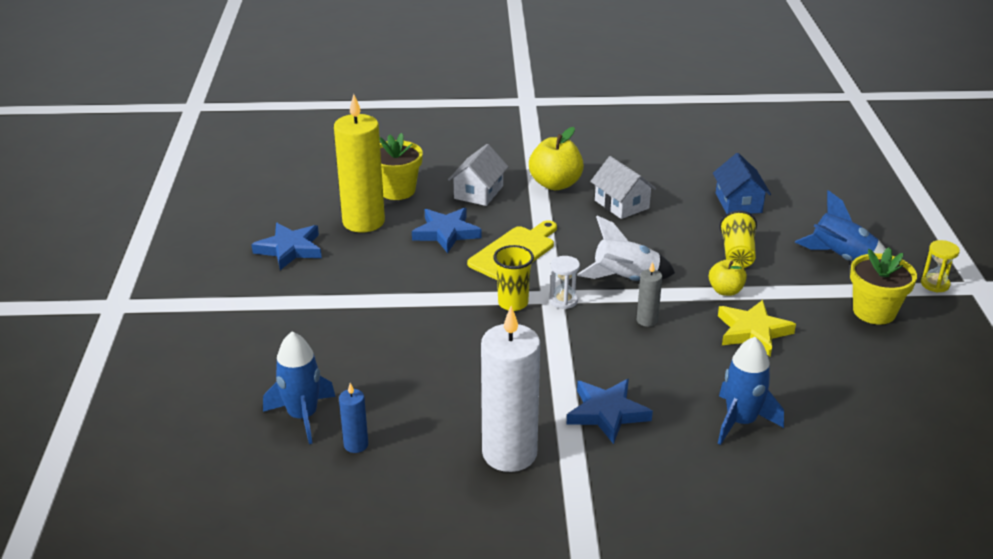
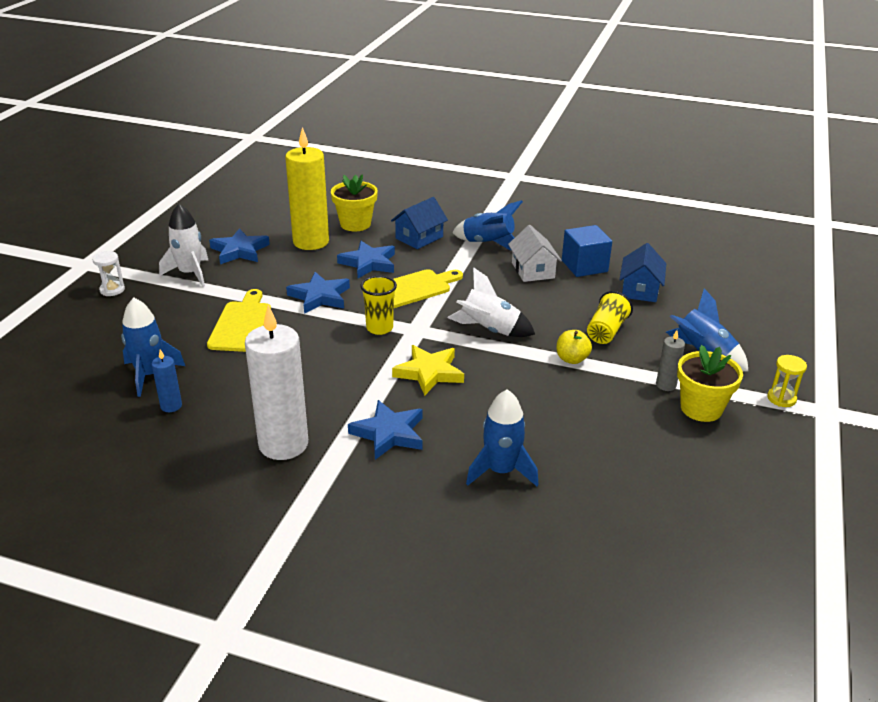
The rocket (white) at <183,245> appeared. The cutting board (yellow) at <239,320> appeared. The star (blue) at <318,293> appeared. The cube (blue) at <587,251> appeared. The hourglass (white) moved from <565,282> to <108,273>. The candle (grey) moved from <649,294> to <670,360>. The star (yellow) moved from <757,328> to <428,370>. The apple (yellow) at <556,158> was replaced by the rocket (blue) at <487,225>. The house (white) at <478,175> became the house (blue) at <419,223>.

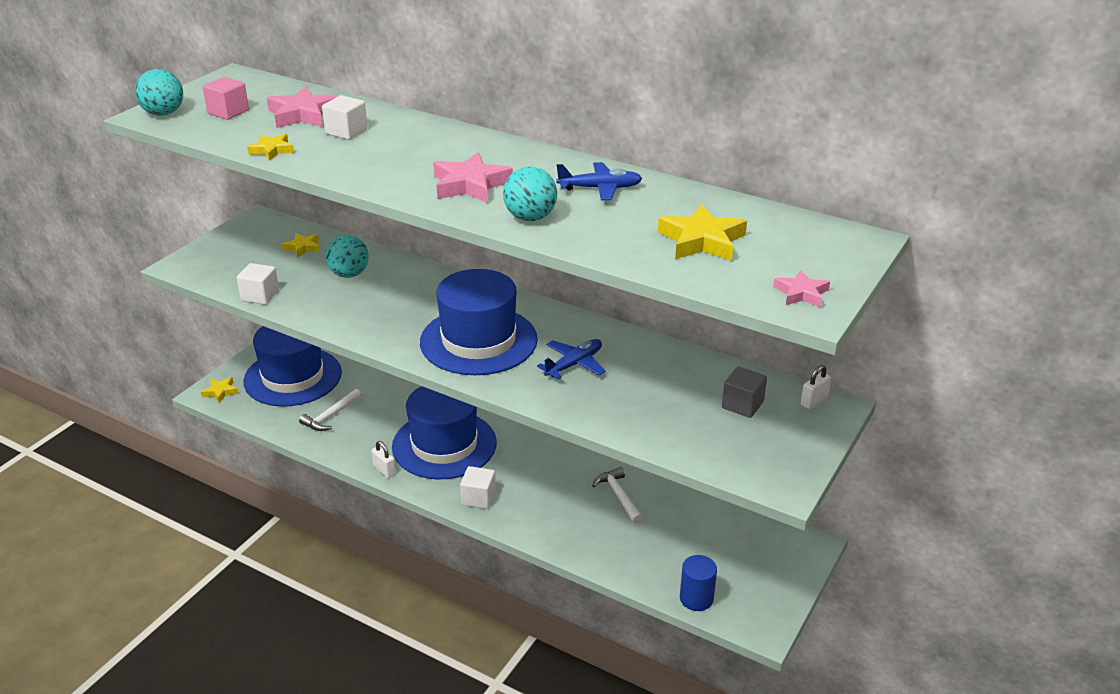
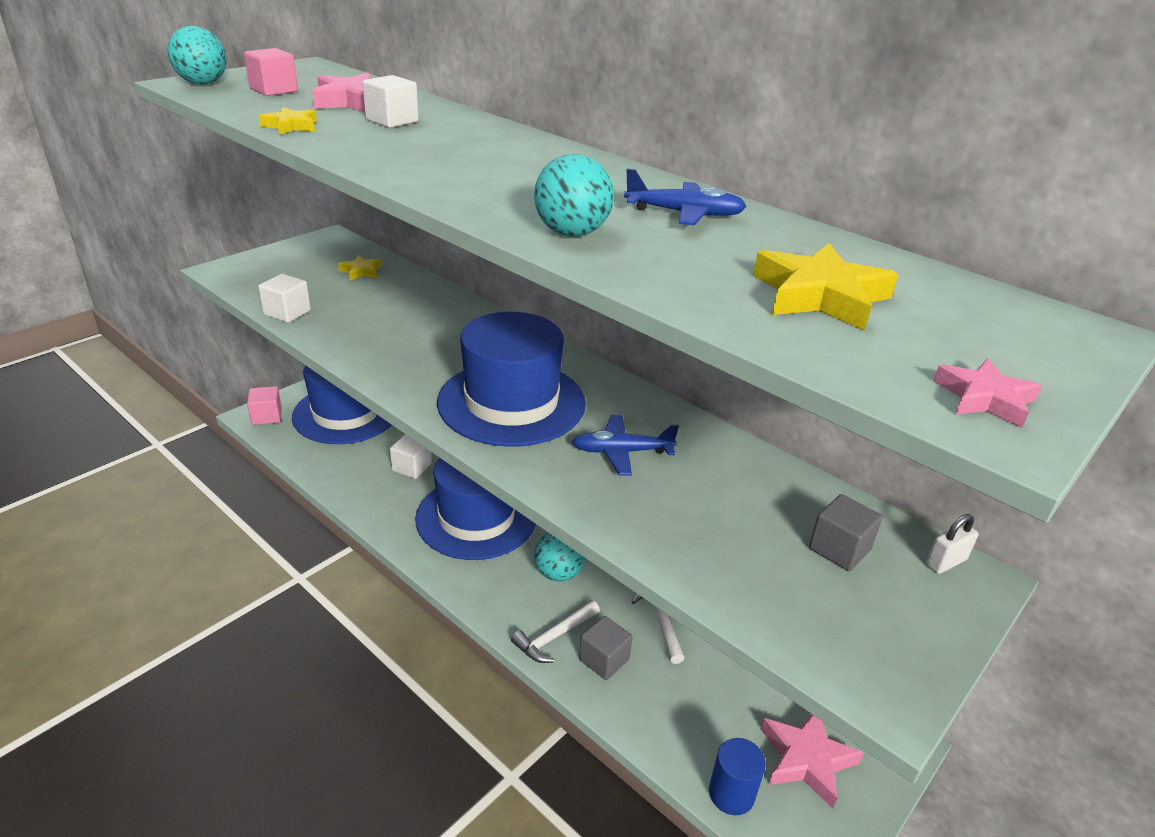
The padlock (white) at <383,459> disappeared. The cube (grey) at <606,648> appeared. The hammer (white) moved from <330,410> to <555,631>. The ball (turquoise) moved from <347,256> to <559,557>. The star (pink) moved from <473,177> to <812,761>. The cube (white) moved from <478,487> to <411,456>. The star (yellow) at <220,390> was replaced by the cube (pink) at <264,405>. The plane (blue) at <571,359> turned 150 degrees counterclockwise.

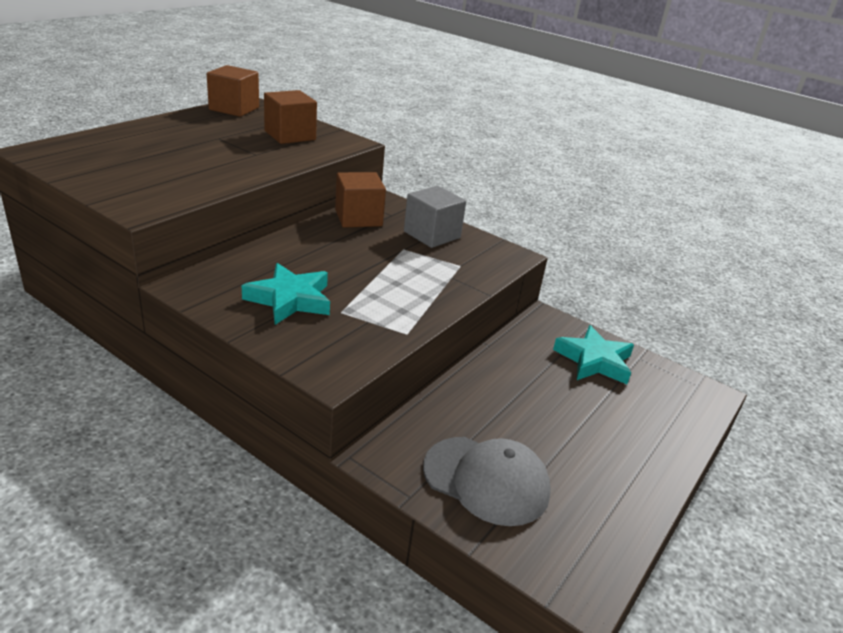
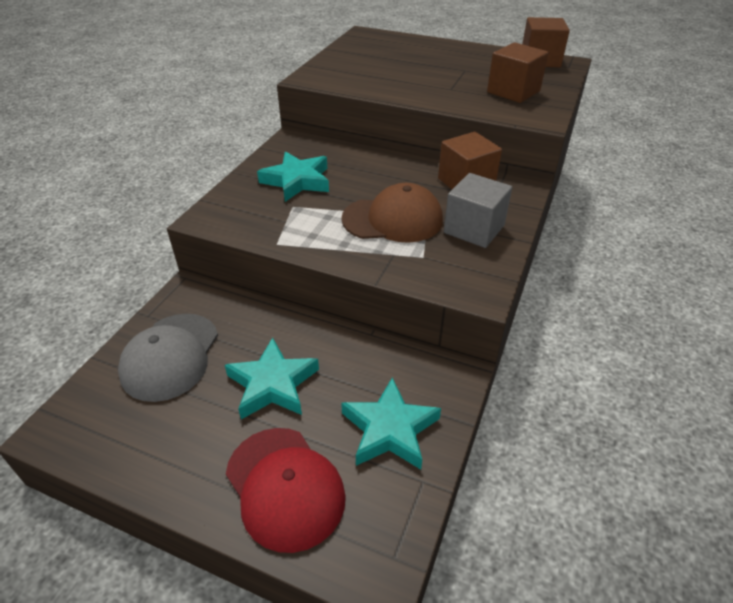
The star (turquoise) at <272,378> appeared. The cap (red) at <286,490> appeared. The cap (brown) at <392,213> appeared.

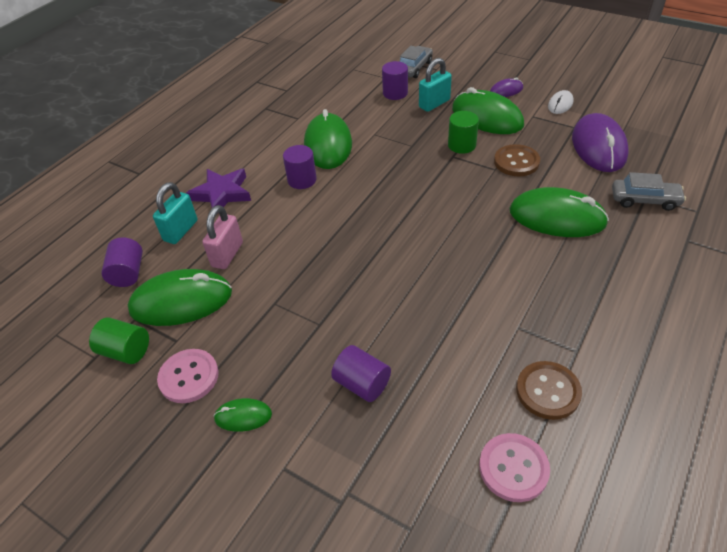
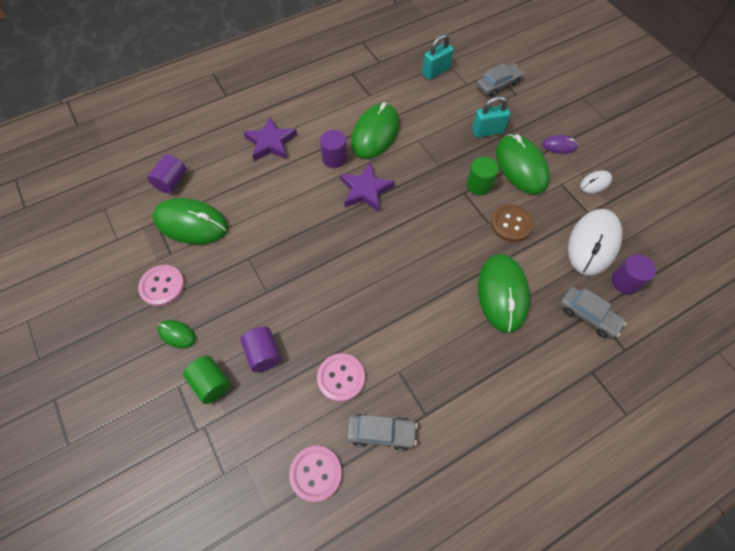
The padlock (pink) at <222,237> disappeared. The button (pink) at <341,377> appeared. The star (purple) at <367,187> appeared. The cylinder (green) moved from <119,340> to <207,380>. The padlock (turquoise) moved from <175,213> to <438,57>. The cylinder (purple) moved from <395,80> to <633,274>. The button (brown) at <549,390> was replaced by the car (grey) at <381,432>. The mouse (purple) at <600,142> became the mouse (white) at <595,242>. The mouse (green) at <559,212> turned 45 degrees clockwise.

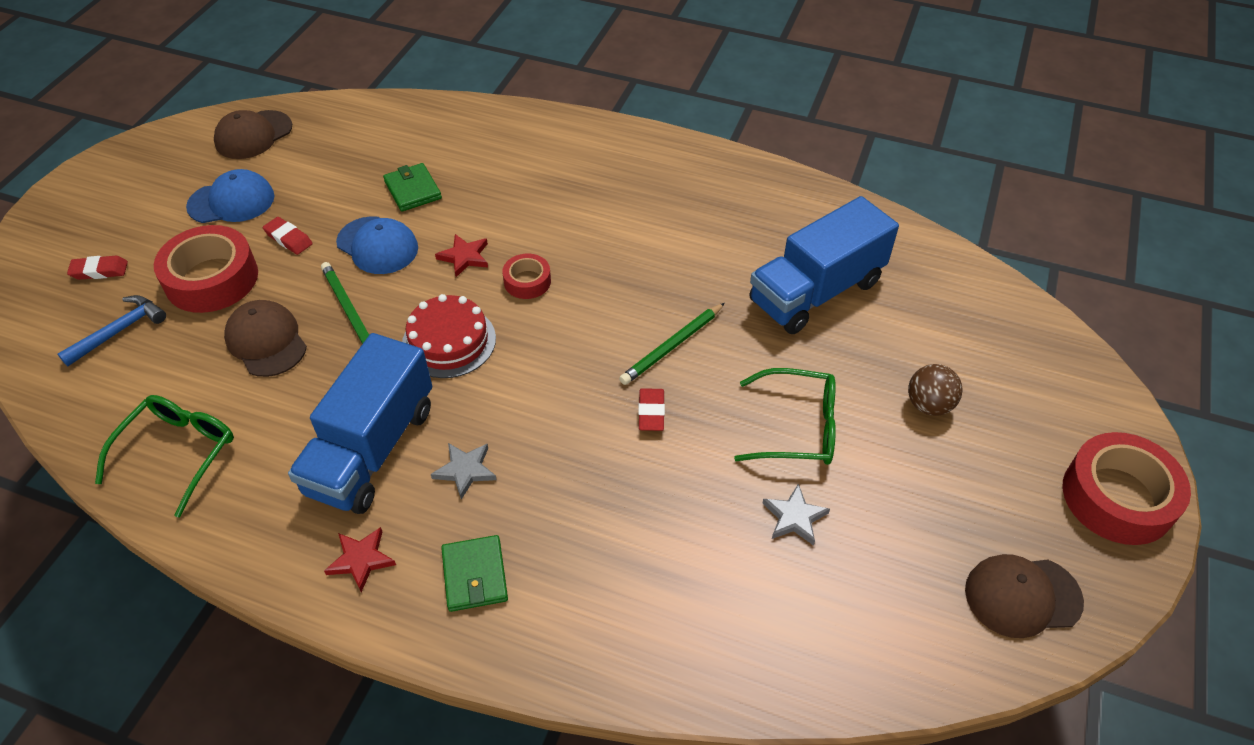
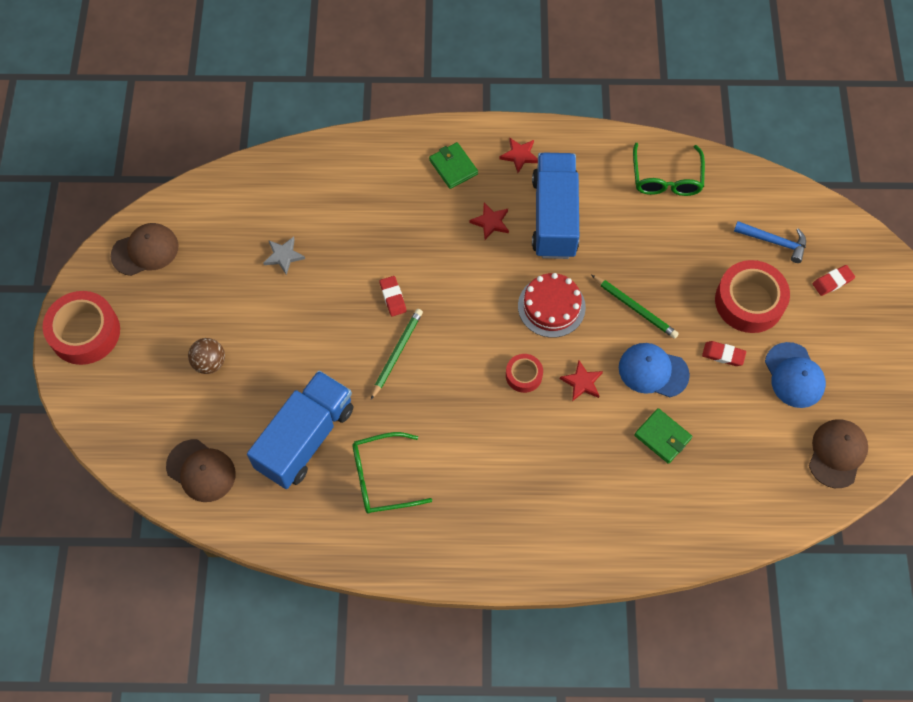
The cap (brown) moved from <265,338> to <201,470>. The glasses (green) moved from <785,416> to <392,473>. The star (grey) at <464,471> became the star (red) at <489,221>. The hammer (blue) at <111,330> turned 90 degrees counterclockwise. The cap (blue) at <230,196> turned 75 degrees counterclockwise.

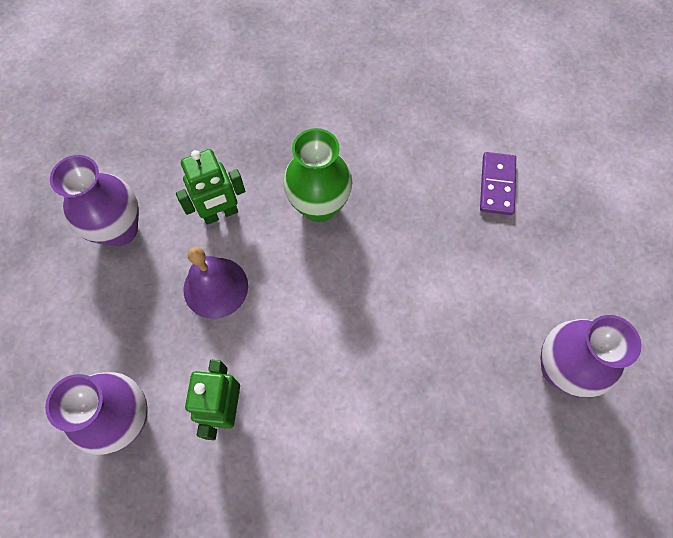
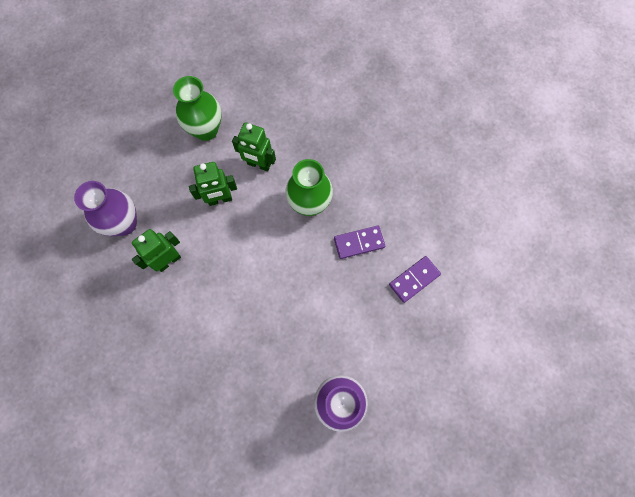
The domino (purple) at <359,242> appeared. The bell (purple) at <215,283> was replaced by the robot (green) at <213,184>. The vase (purple) at <94,200> became the vase (green) at <197,108>.

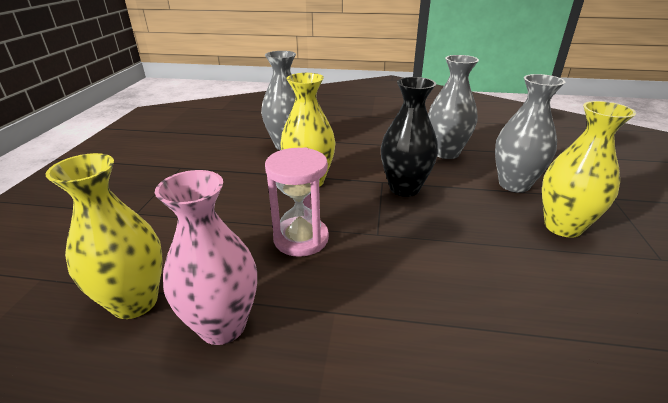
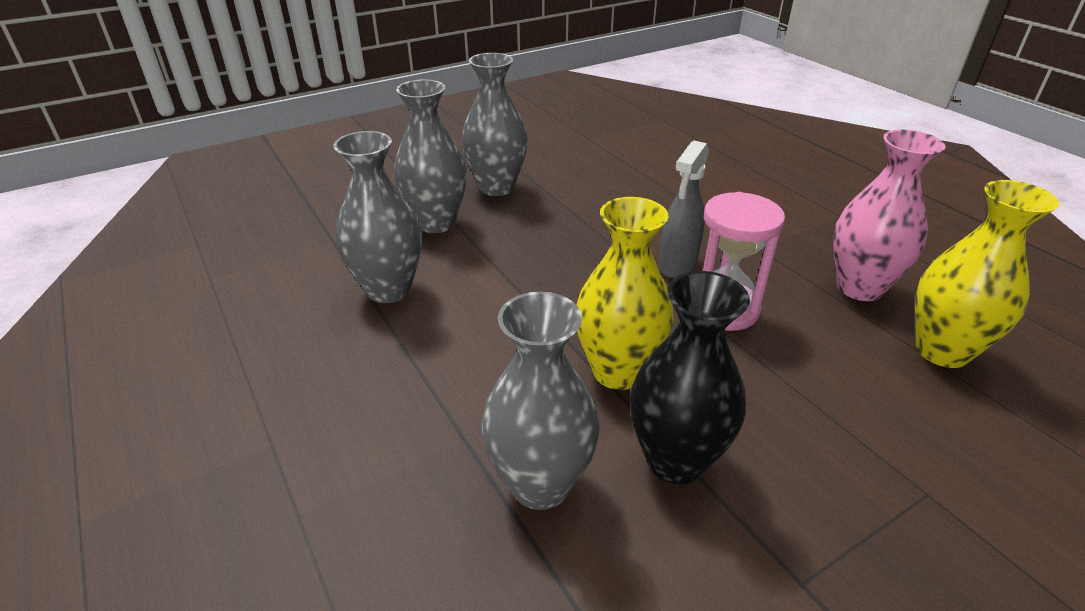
The spray bottle (grey) at <684,209> appeared. The vase (black) moved from <409,137> to <690,377>. The vase (yellow) at <589,169> became the vase (grey) at <495,124>.

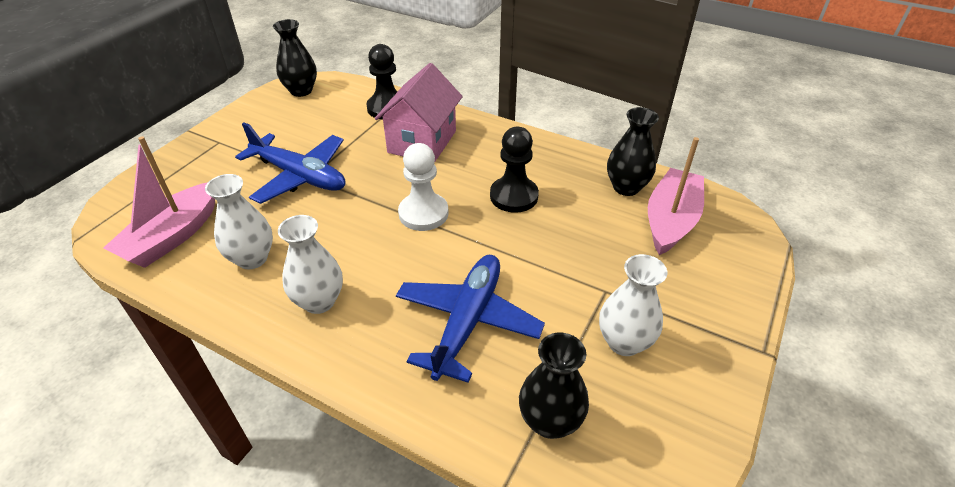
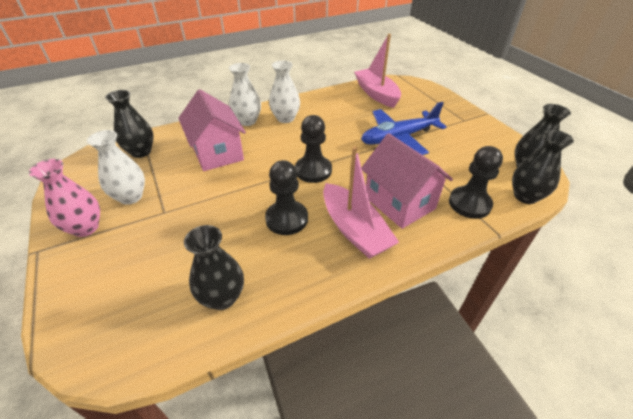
The vase (pink) at <64,198> appeared. The vase (black) at <543,167> appeared. The vase (white) moved from <239,221> to <245,94>. The boat (pink) moved from <676,196> to <361,202>. The plane (blue) at <470,319> was replaced by the house (pink) at <212,130>. The pawn (white) at <423,187> became the pawn (black) at <313,149>.

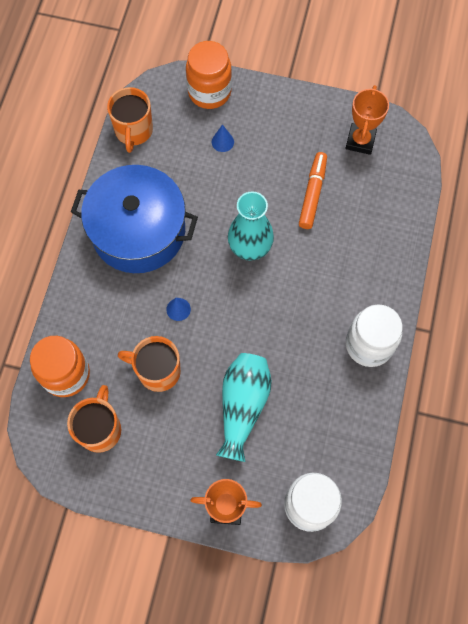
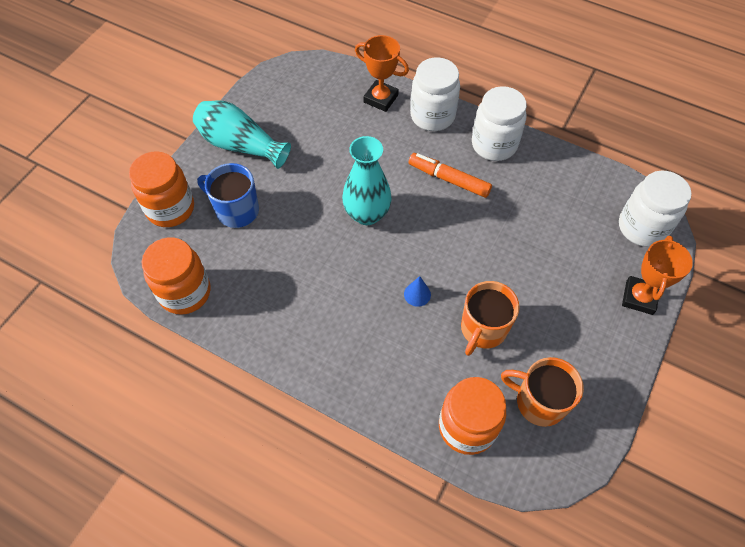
The pot (blue) at <134,219> disappeared. The jar (white) at <435,94> appeared. The vase (turquoise) moved from <244,407> to <242,134>. The marker (orange) moved from <313,190> to <450,175>. The trophy (orange) moved from <367,120> to <382,73>. The mug (orange) at <130,120> was replaced by the jar (orange) at <176,276>. The cone (blue) at <223,138> was replaced by the mug (blue) at <228,195>.

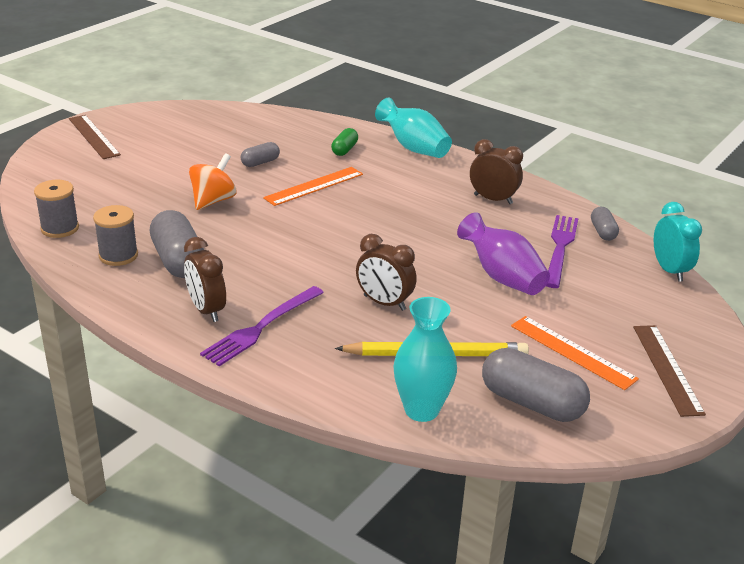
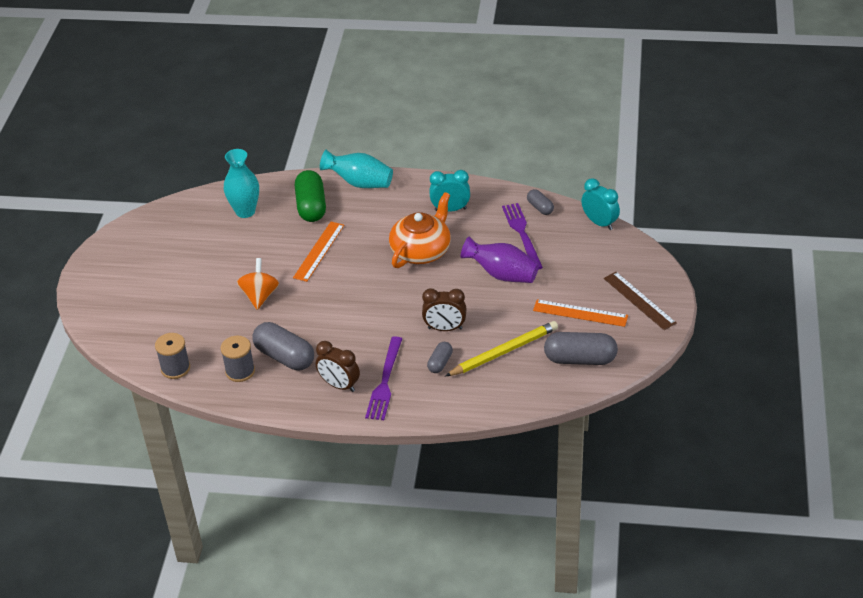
The ruler (brown) at <95,137> disappeared. The teapot (orange) at <420,230> appeared. The capsule (grey) moved from <260,154> to <440,357>. The vase (turquoise) moved from <425,359> to <241,183>. The clock (brown) at <496,171> became the clock (turquoise) at <449,191>. The capsule (green) at <344,142> changed to 1.87 times the size.

